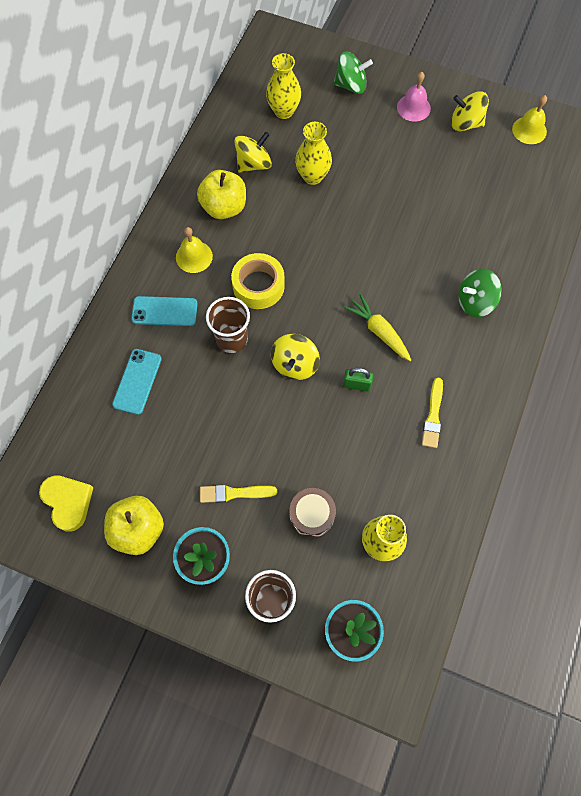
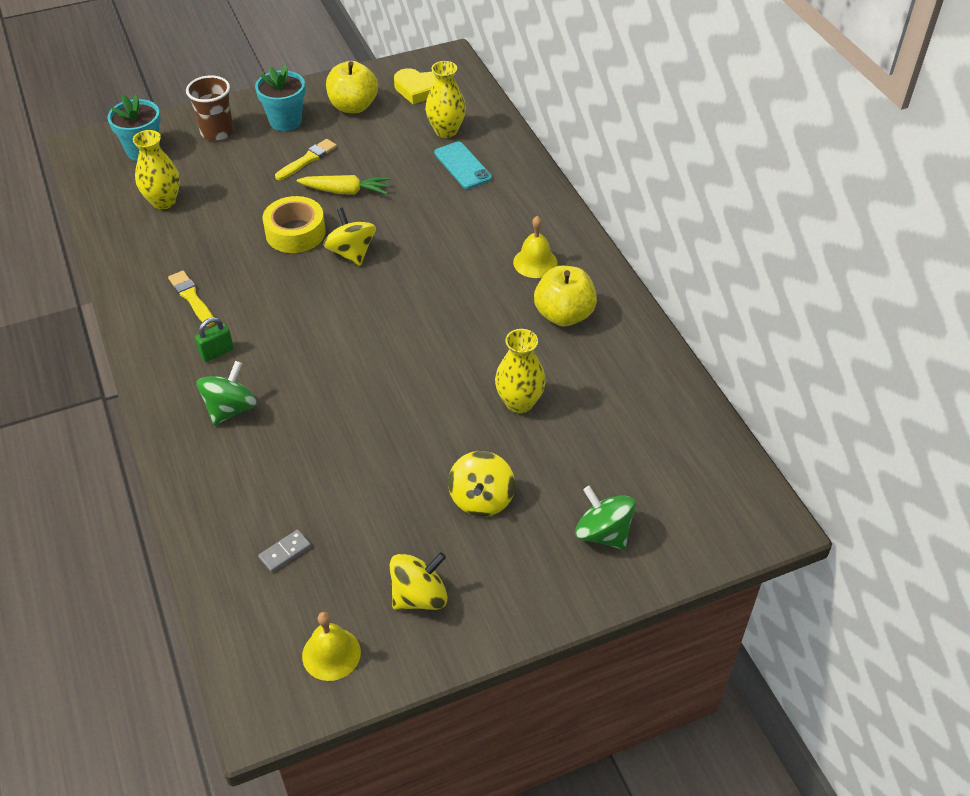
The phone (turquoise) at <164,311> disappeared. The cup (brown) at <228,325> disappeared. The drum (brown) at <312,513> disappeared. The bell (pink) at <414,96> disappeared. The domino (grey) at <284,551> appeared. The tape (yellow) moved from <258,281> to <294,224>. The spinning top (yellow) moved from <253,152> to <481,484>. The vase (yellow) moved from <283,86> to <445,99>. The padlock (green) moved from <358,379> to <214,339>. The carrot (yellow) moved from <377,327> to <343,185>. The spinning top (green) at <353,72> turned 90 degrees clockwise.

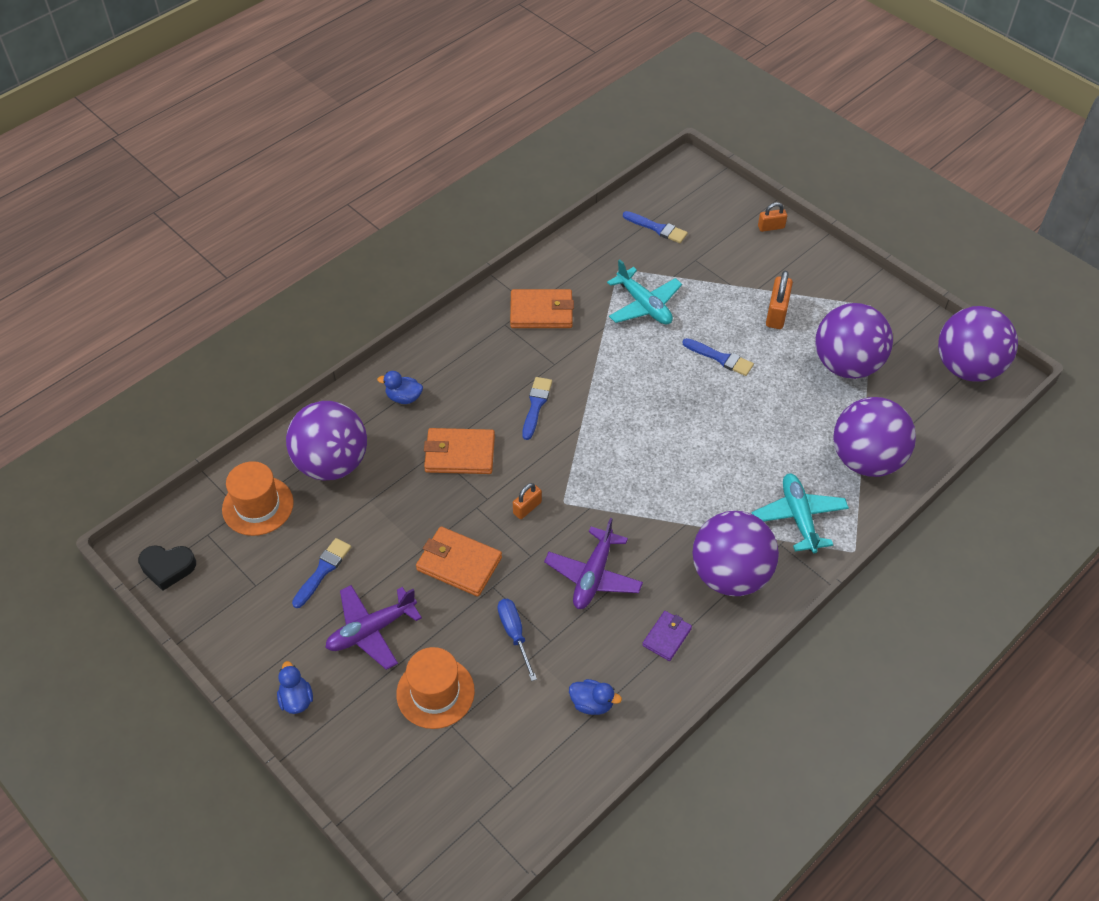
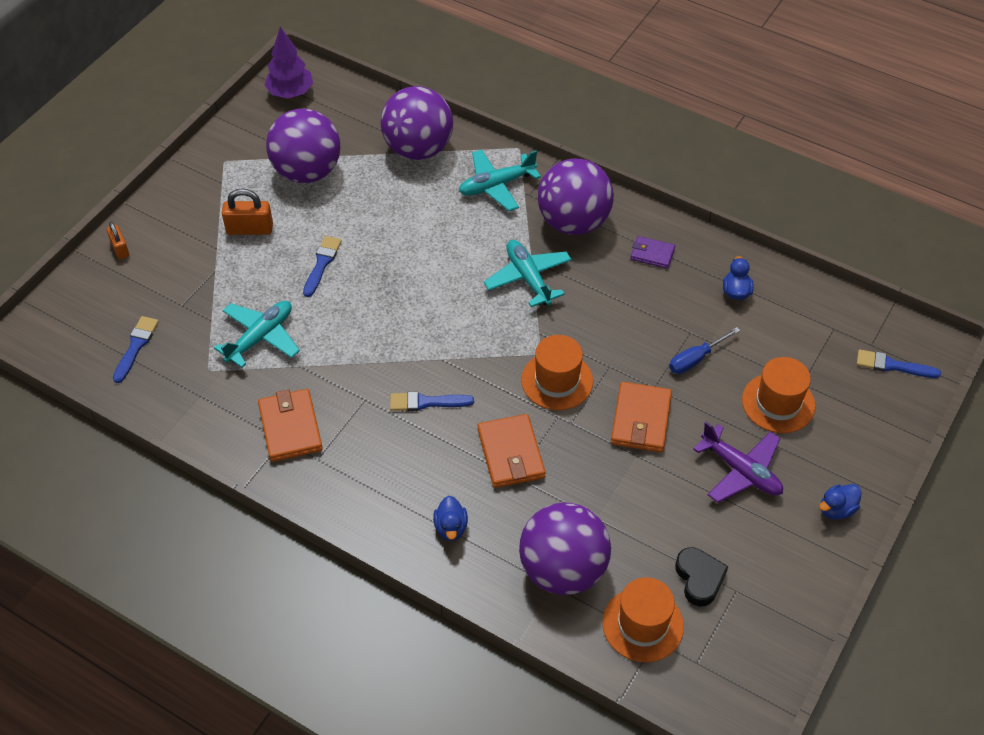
The plane (purple) at <593,563> disappeared. The plane (turquoise) at <528,273> appeared. The heart (black) moved from <167,568> to <701,576>. The brush (blue) moved from <321,573> to <899,363>. The padlock (orange) at <527,501> was replaced by the hat (orange) at <557,372>. The ball (purple) at <978,344> was replaced by the tree (purple) at <288,62>.

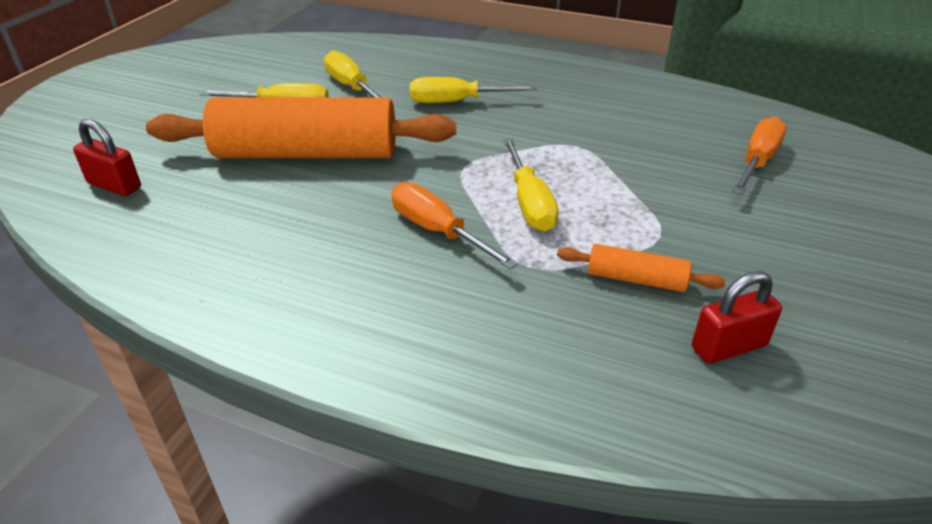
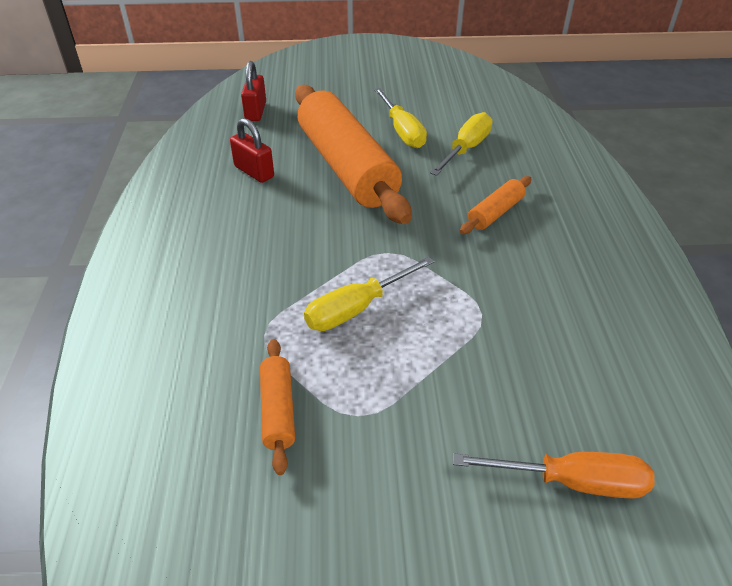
The screwdriver (orange) at <454,225> disappeared. The padlock (red) moved from <737,317> to <252,150>. The screwdriver (yellow) at <473,90> was replaced by the rolling pin (orange) at <495,205>.

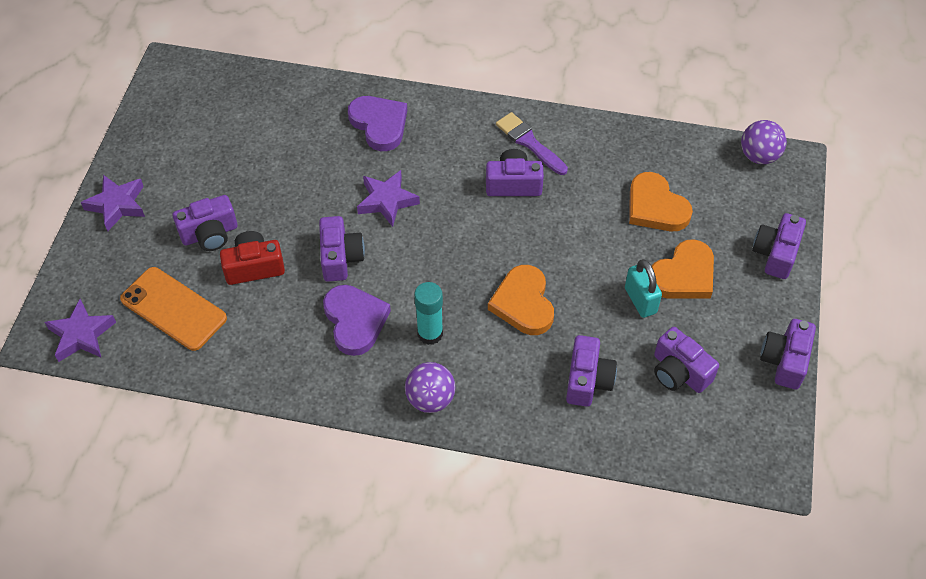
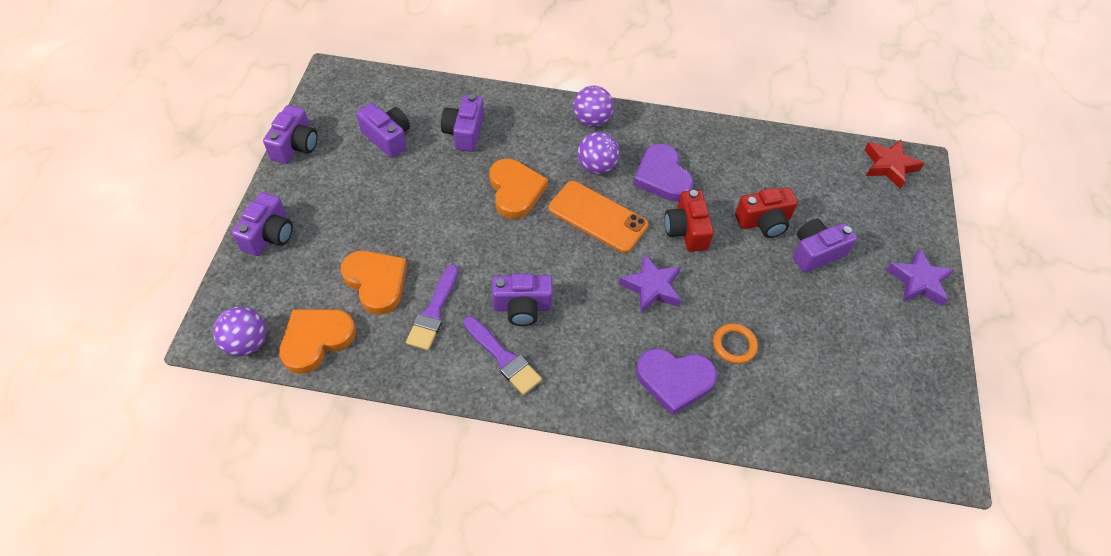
The padlock (turquoise) at <643,288> disappeared. The brush (purple) at <432,307> appeared. The ring (orange) at <735,343> appeared. The phone (orange) moved from <173,309> to <598,217>. The heart (orange) moved from <683,269> to <317,341>. The glue stick (turquoise) at <428,313> was replaced by the ball (purple) at <598,153>. The star (purple) at <80,330> became the star (red) at <894,165>. The camera (purple) at <342,249> became the camera (red) at <689,221>. The heart (purple) at <377,123> turned 45 degrees counterclockwise.

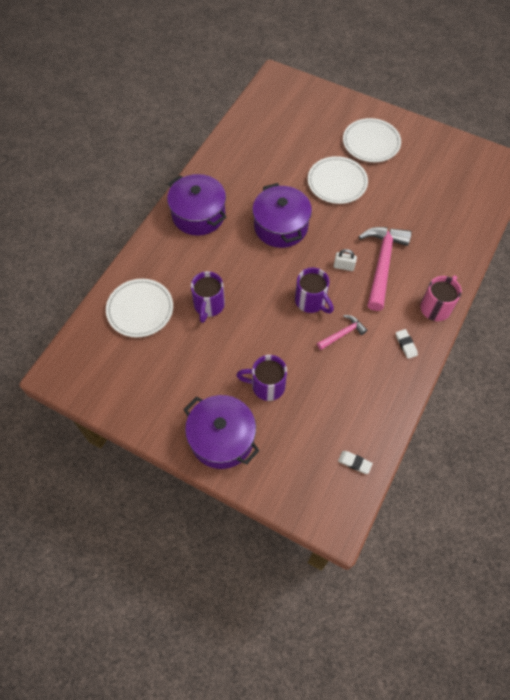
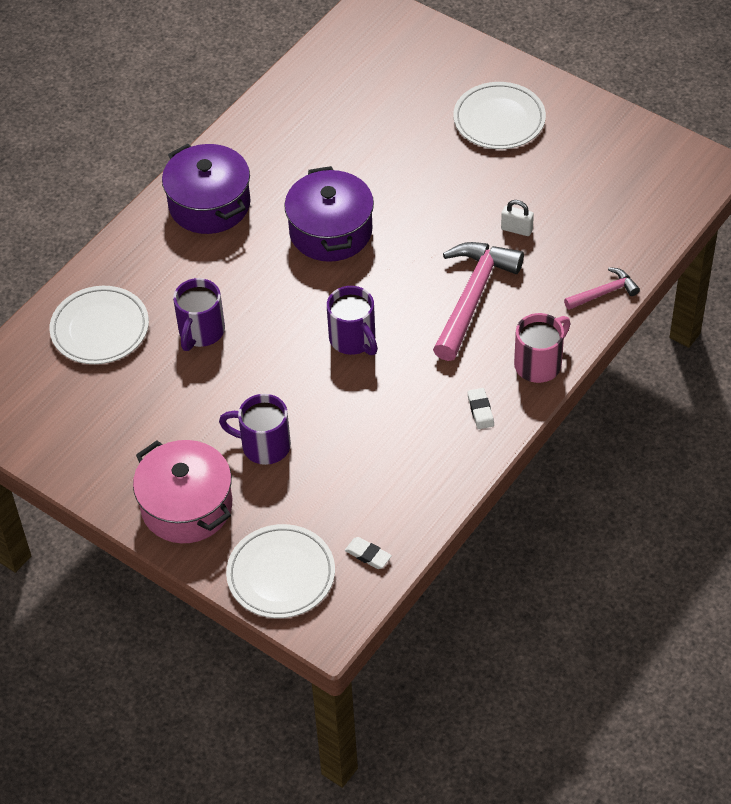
The plate (white) moved from <338,180> to <280,571>. The hammer (pink) moved from <342,332> to <602,288>. The padlock (white) moved from <345,260> to <517,218>. The pot (purple) at <221,432> became the pot (pink) at <182,491>.

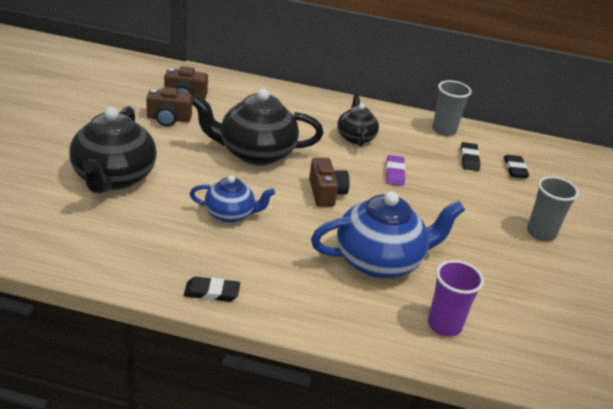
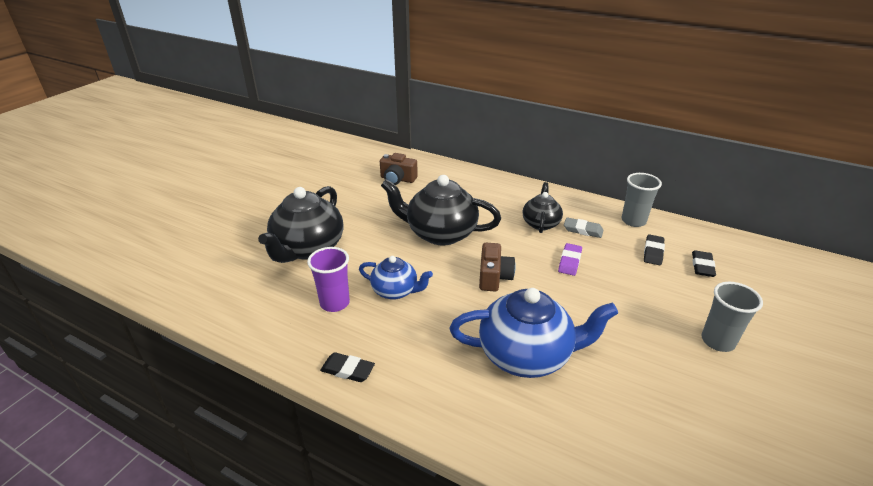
The camera (brown) at <169,106> disappeared. The eraser (grey) at <583,227> appeared. The cup (purple) moved from <456,298> to <328,279>.

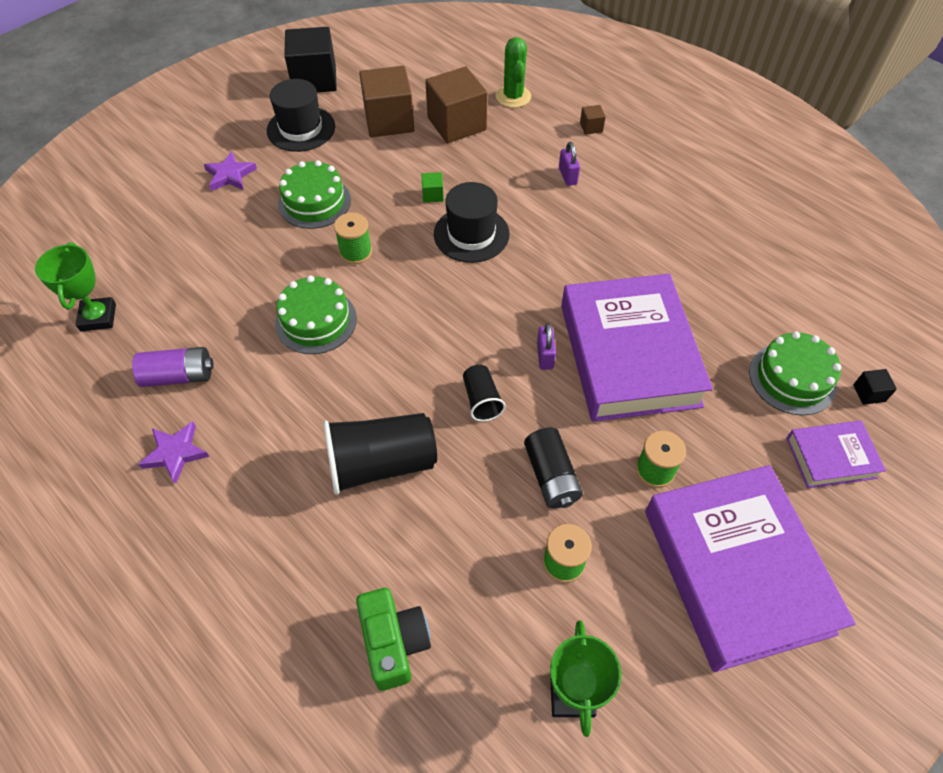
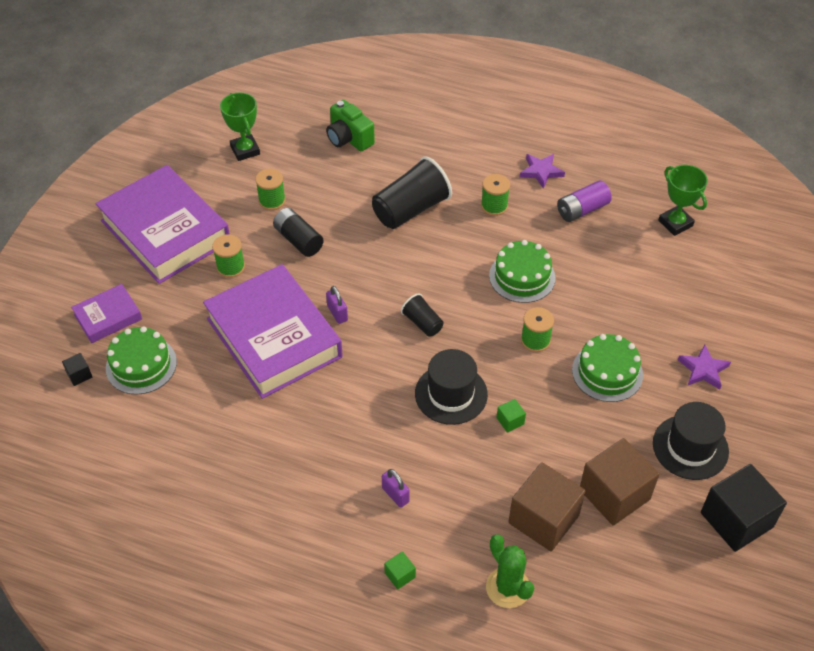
The spool (green) at <495,195> appeared. The cup (black) moved from <484,393> to <422,315>. The cube (brown) at <593,120> became the cube (green) at <400,570>.

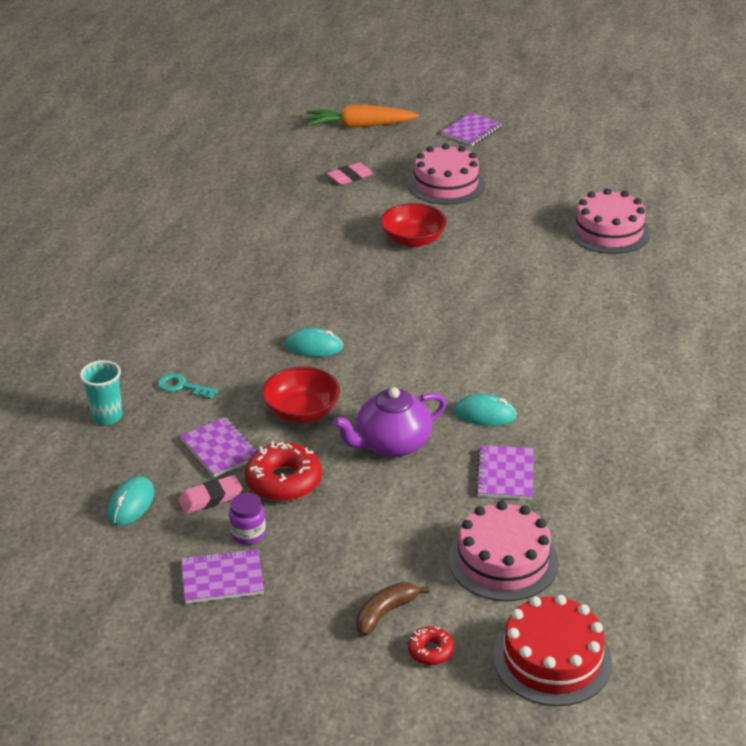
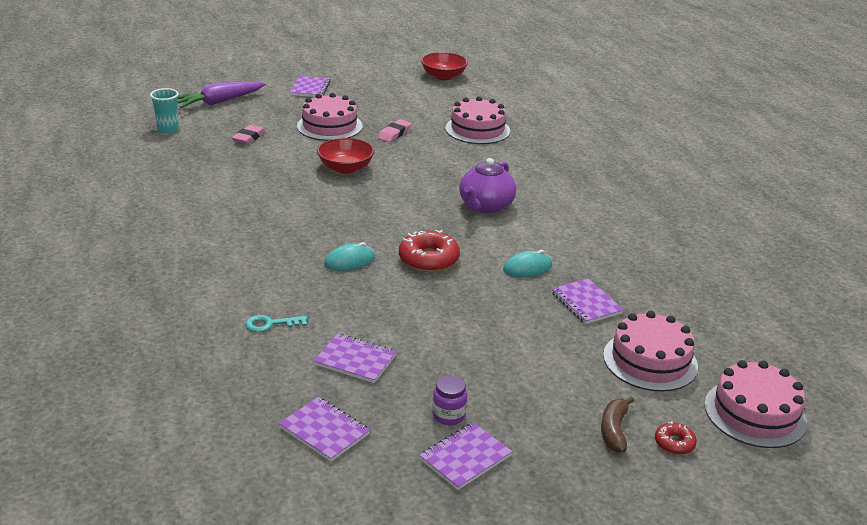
The cup (turquoise) moved from <101,392> to <164,111>. The eraser (pink) moved from <210,494> to <394,130>. The donut (red) moved from <283,471> to <429,251>. The bowl (red) moved from <301,395> to <444,66>. The teapot (purple) moved from <389,422> to <487,186>. The mouse (turquoise) at <130,501> was replaced by the notebook (purple) at <324,429>. The carrot (orange) at <363,116> became the carrot (purple) at <222,94>. The cake (red) at <552,650> became the cake (pink) at <755,404>.

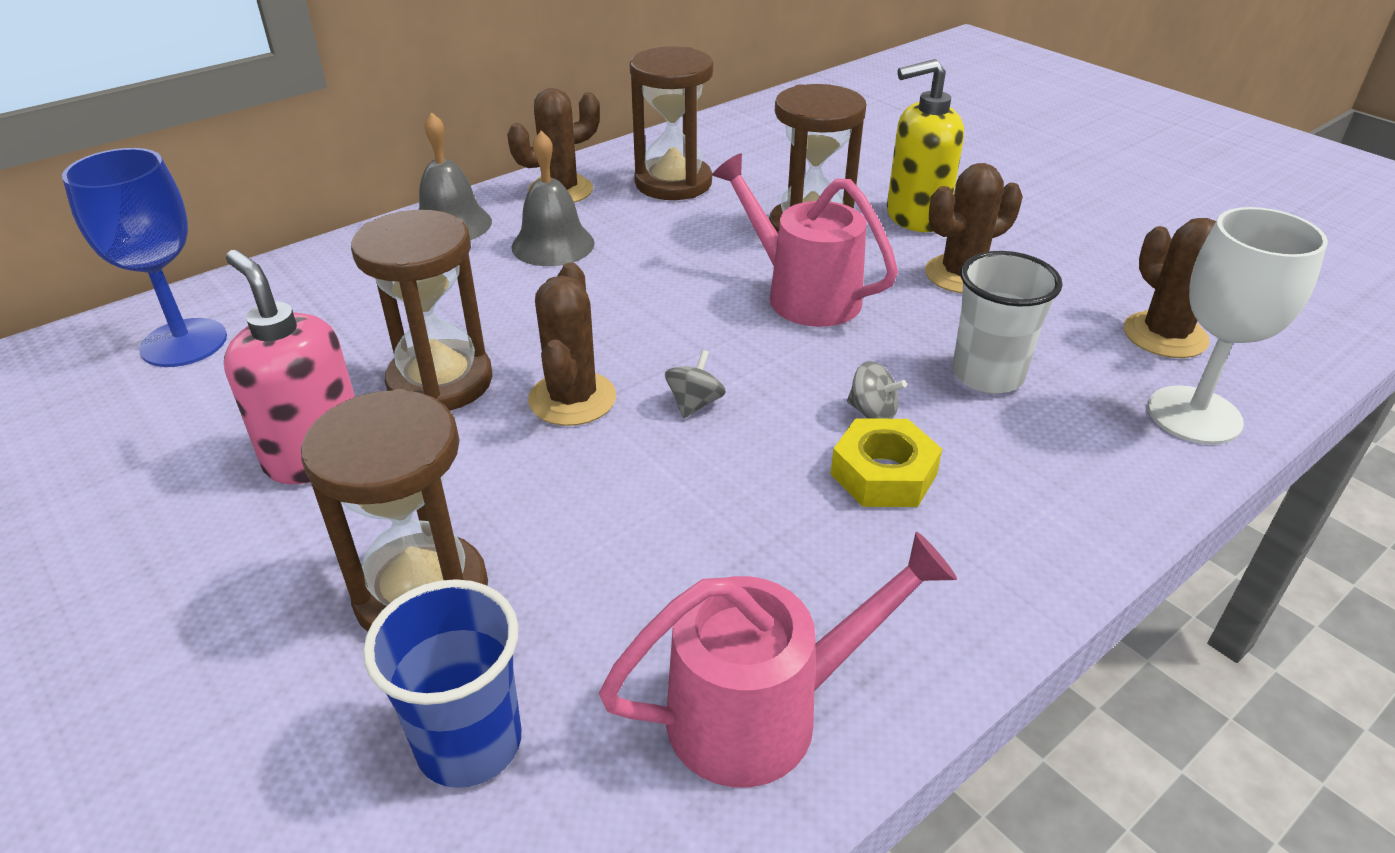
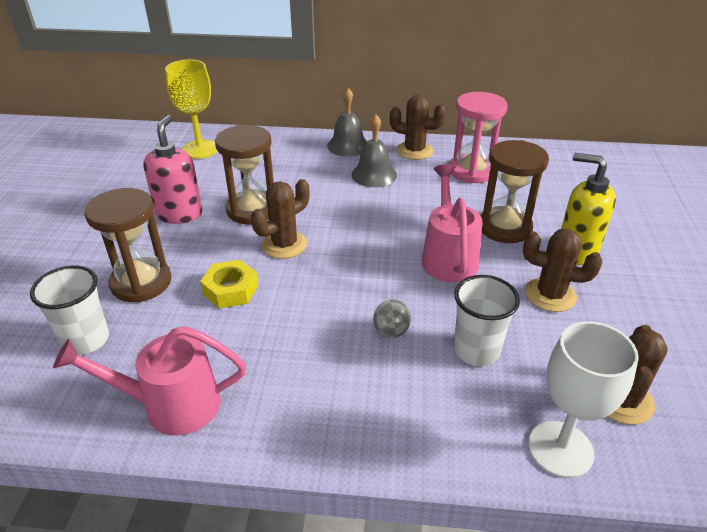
The spinning top (grey) at <695,384> disappeared. The nut (yellow) moved from <886,462> to <229,284>. The goblet (blue) at <144,257> became the goblet (yellow) at <191,109>. The cup (blue) at <442,683> became the cup (white) at <69,310>. The hourglass (brown) at <671,123> became the hourglass (pink) at <478,137>. The watering can (pink) at <778,659> turned 150 degrees clockwise.

